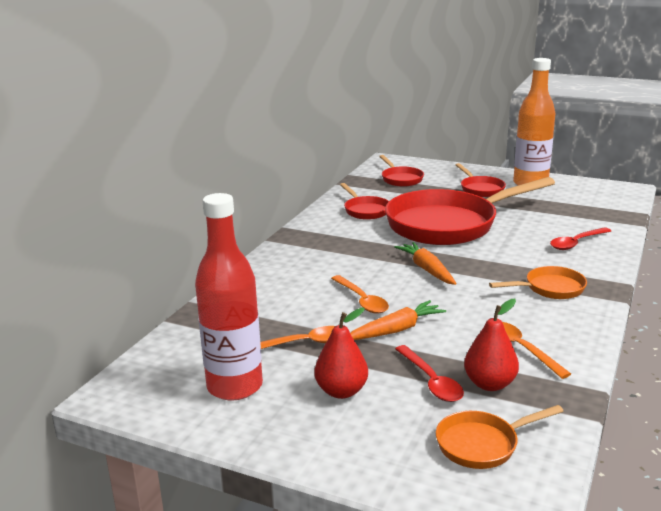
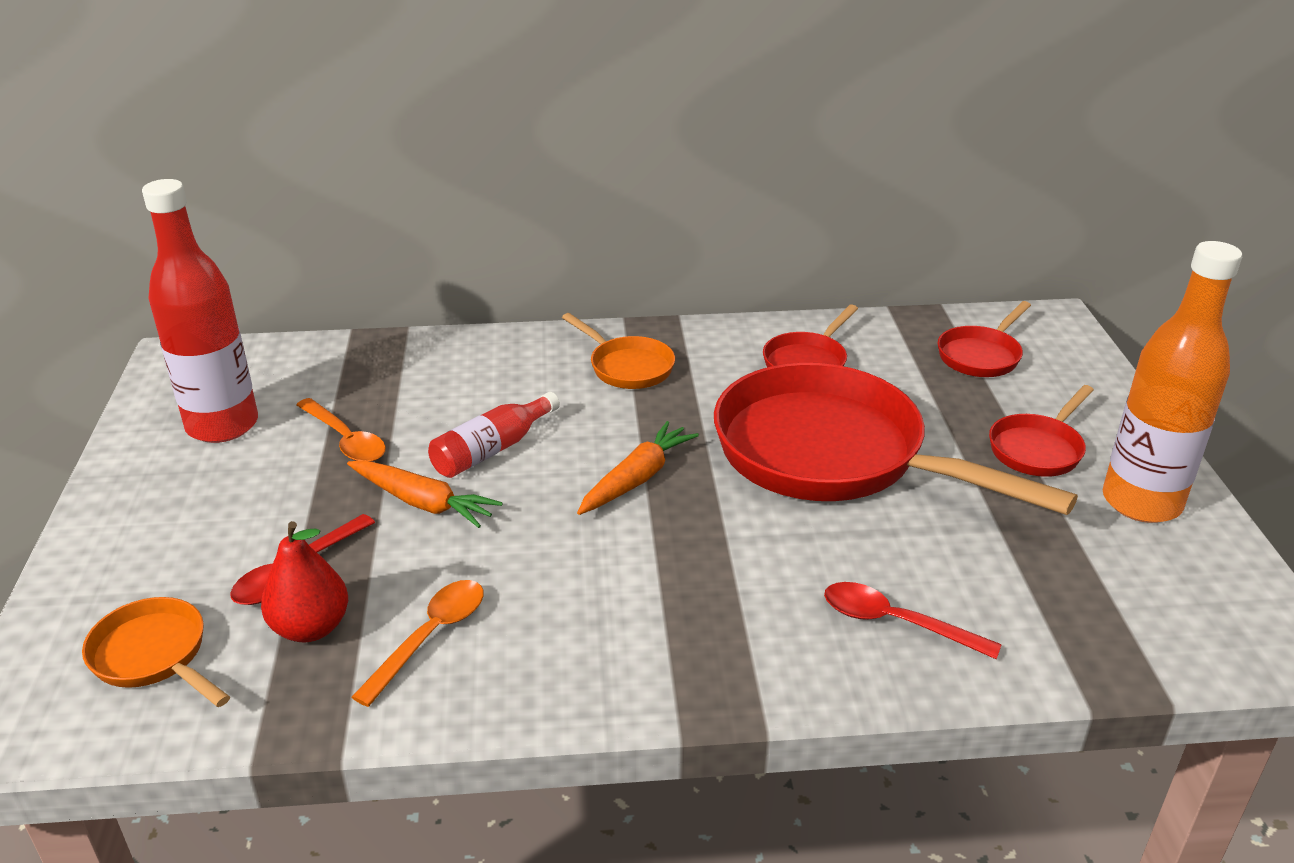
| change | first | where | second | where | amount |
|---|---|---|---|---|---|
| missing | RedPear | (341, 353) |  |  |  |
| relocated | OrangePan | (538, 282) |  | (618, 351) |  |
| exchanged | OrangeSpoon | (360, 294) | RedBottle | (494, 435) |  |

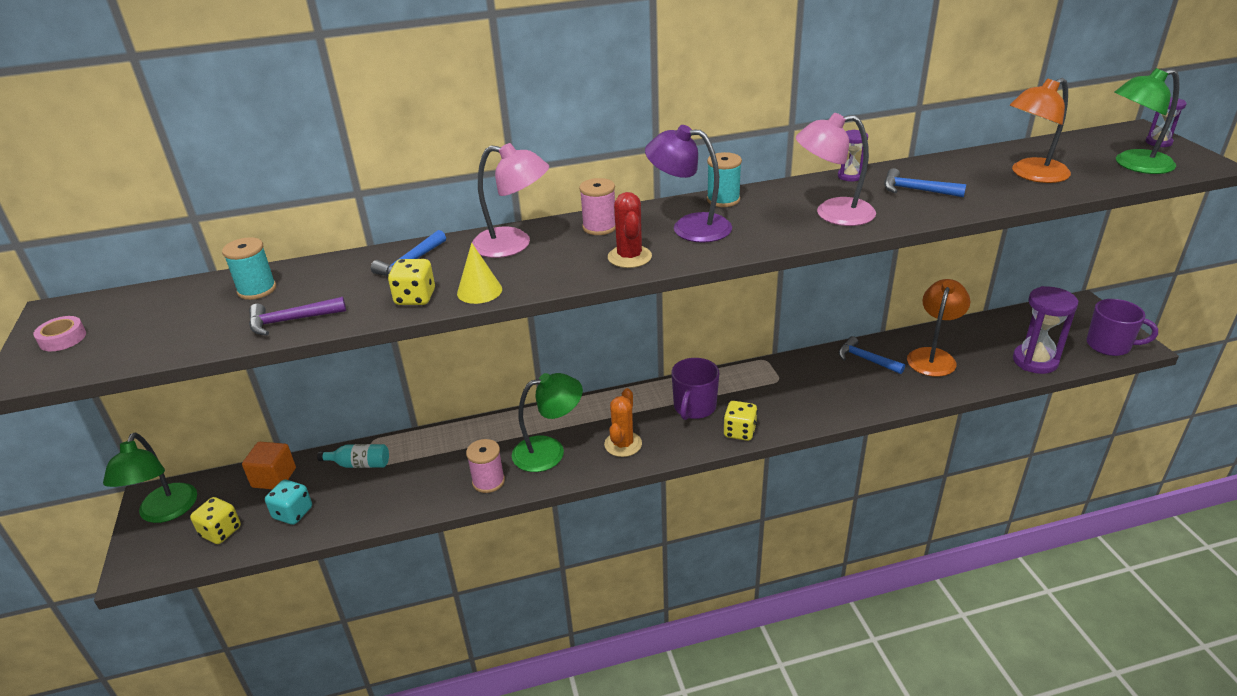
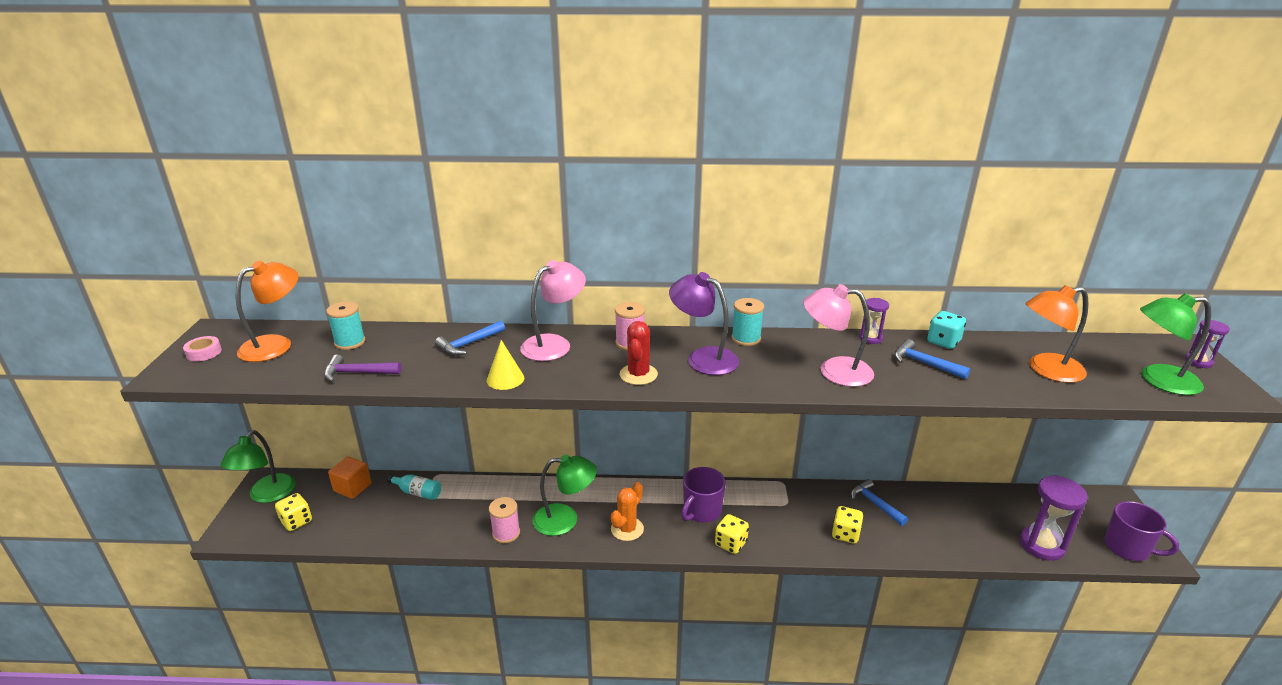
| change | first | where | second | where | amount |
|---|---|---|---|---|---|
| relocated | TurquoiseDice | (288, 502) |  | (946, 330) |  |
| relocated | YellowDice | (411, 282) |  | (847, 525) |  |
| relocated | OrangeLamp | (938, 328) |  | (267, 311) |  |
| spun | PinkLamp | (510, 200) |  | (553, 310) | 75 degrees counterclockwise |

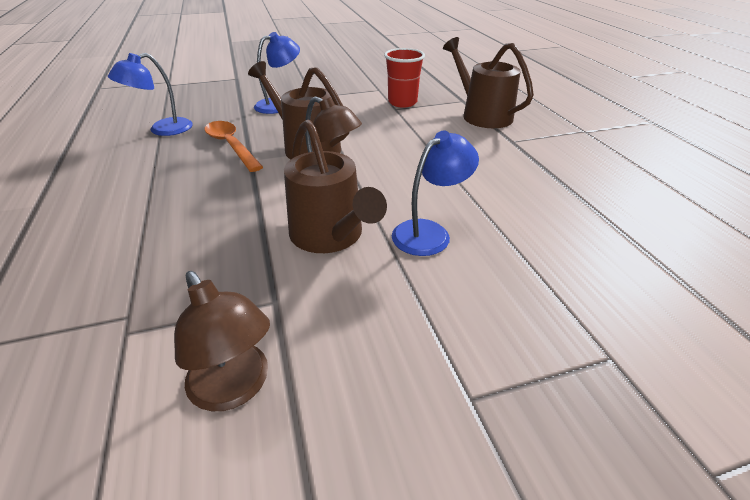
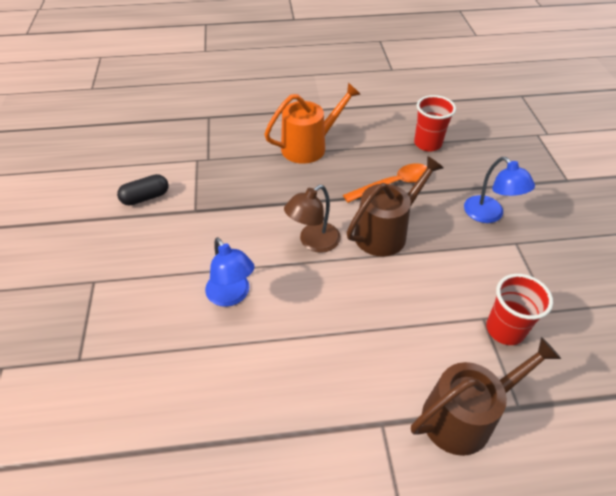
| change | first | where | second | where | amount |
|---|---|---|---|---|---|
| missing | BrownWateringCan | (335, 186) |  |  |  |
| appeared |  |  | OrangeWateringCan | (312, 123) |  |
| exchanged | BlueLamp | (150, 94) | RedCup | (435, 123) |  |
| exchanged | BrownLamp | (222, 341) | BlackCapsule | (143, 190) |  |

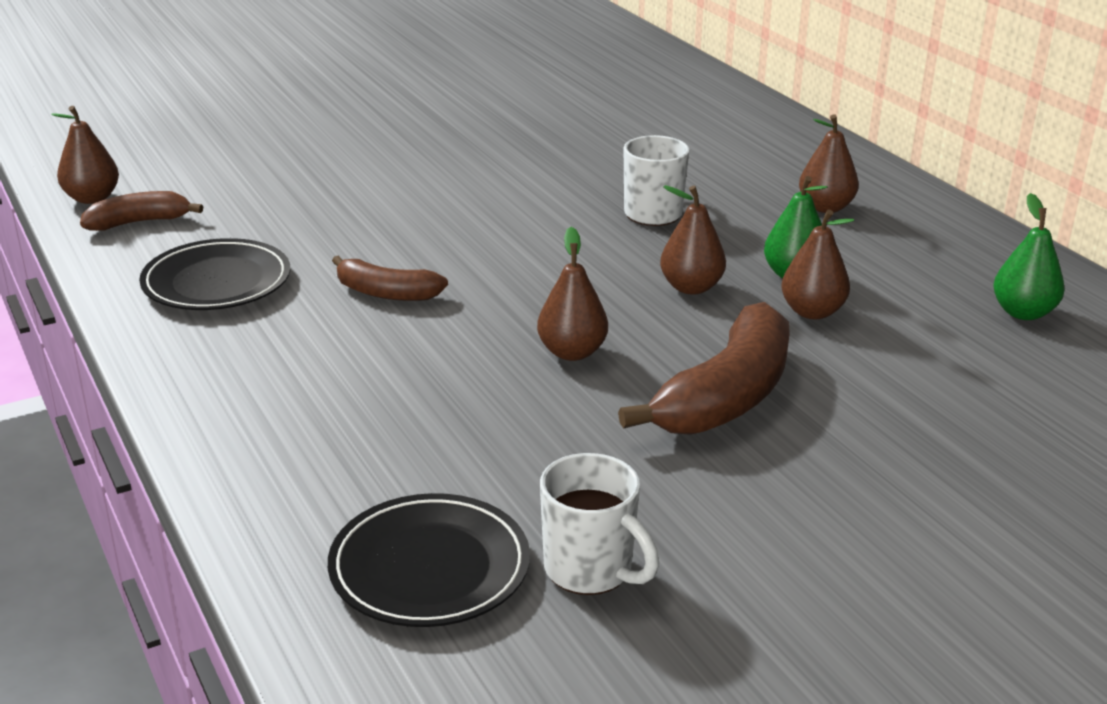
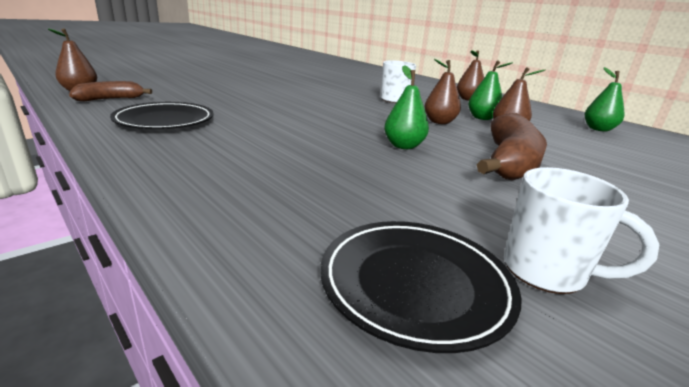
| change | first | where | second | where | amount |
|---|---|---|---|---|---|
| missing | BrownBanana | (390, 278) |  |  |  |
| colour | BrownPear | (572, 294) | GreenPear | (406, 107) |  |

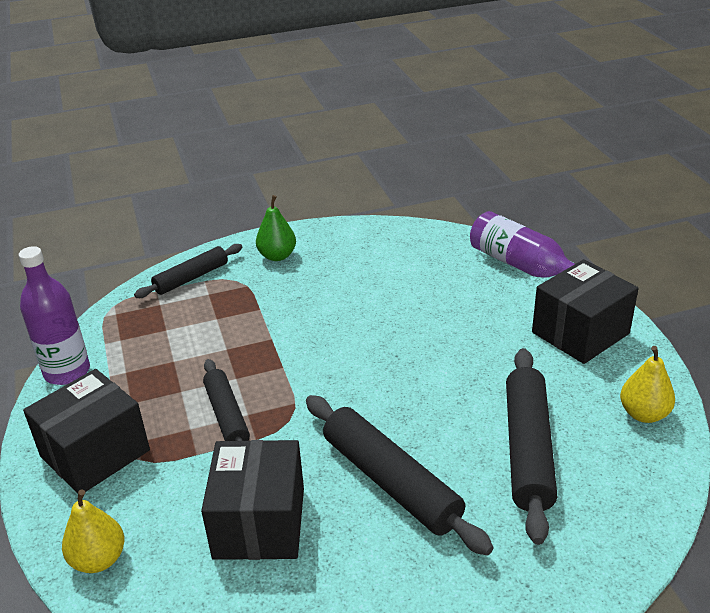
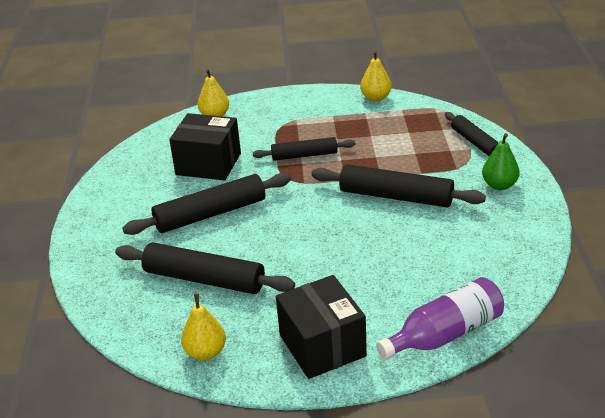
| change | first | where | second | where | amount |
|---|---|---|---|---|---|
| missing | BlackBox | (86, 431) |  |  |  |
| appeared |  |  | BlackRollingPin | (398, 185) |  |
| exchanged | PurpleBottle | (54, 315) | YellowPear | (376, 76) |  |

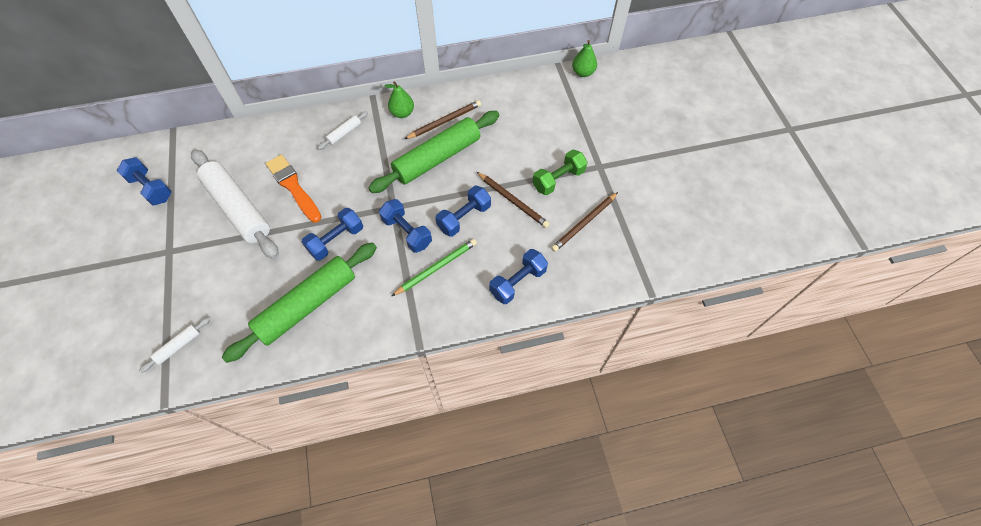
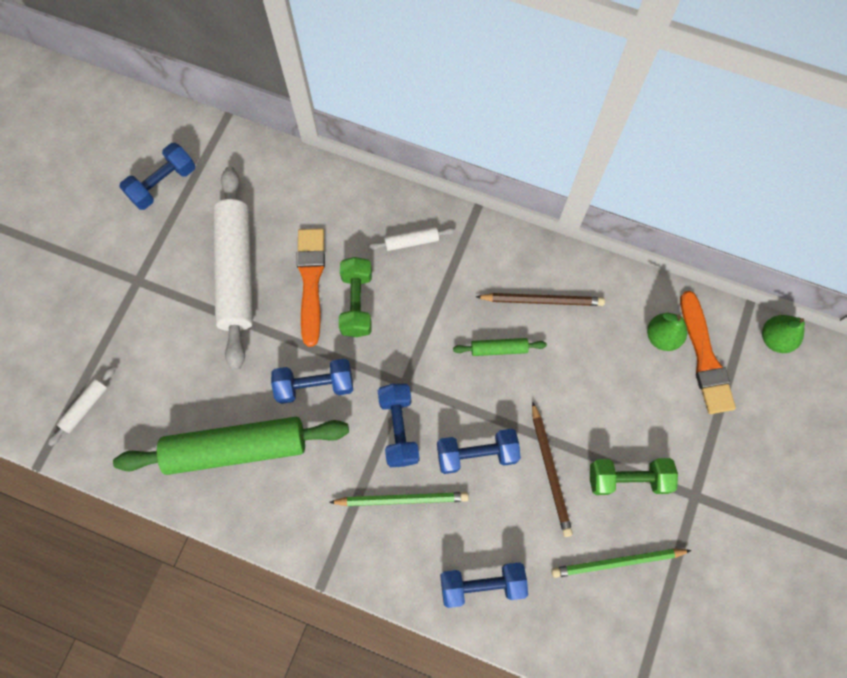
| change | first | where | second | where | amount |
|---|---|---|---|---|---|
| appeared |  |  | GreenDumbbell | (355, 297) |  |
| appeared |  |  | OrangeBrush | (708, 352) |  |
| relocated | GreenPear | (399, 99) |  | (667, 332) |  |
| colour | BrownPencil | (584, 222) | GreenPencil | (621, 563) |  |
| spun | BlueDumbbell | (144, 181) |  | (157, 176) | 60 degrees clockwise |
| spun | WhiteRollingPin | (174, 345) |  | (81, 406) | 45 degrees counterclockwise |
| size | GreenRollingPin | (434, 152) |  | (500, 347) | x0.42 |

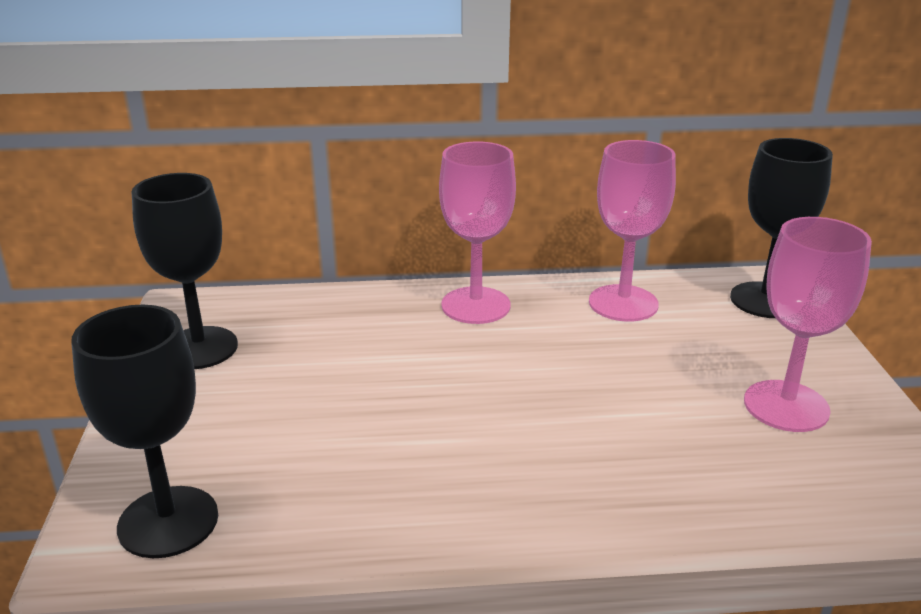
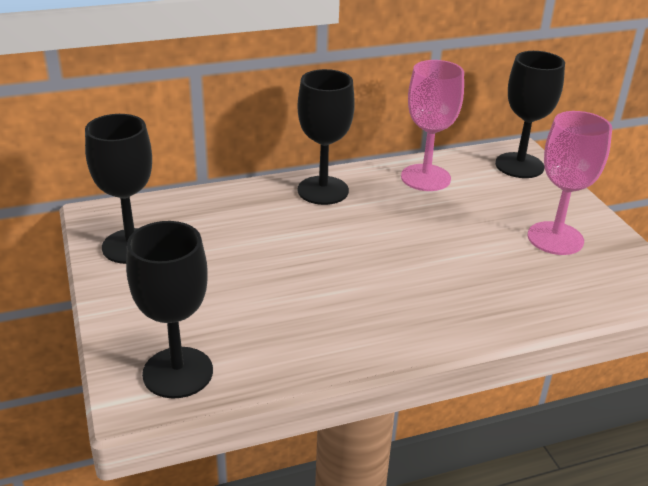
| change | first | where | second | where | amount |
|---|---|---|---|---|---|
| colour | PinkGoblet | (477, 233) | BlackGoblet | (326, 137) |  |

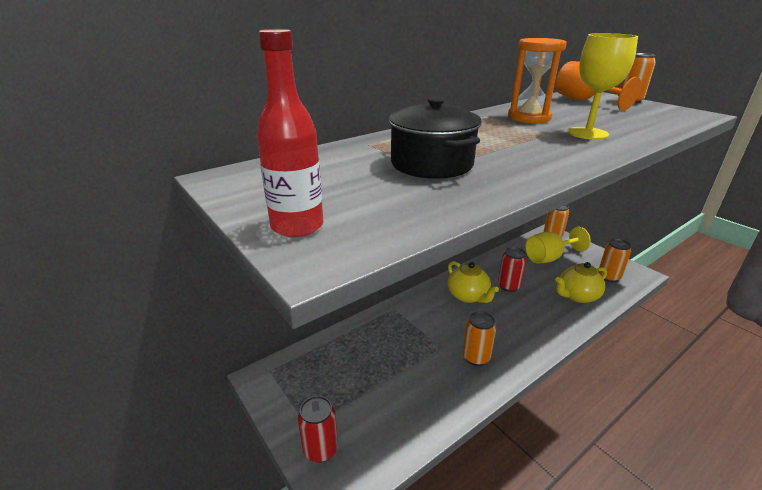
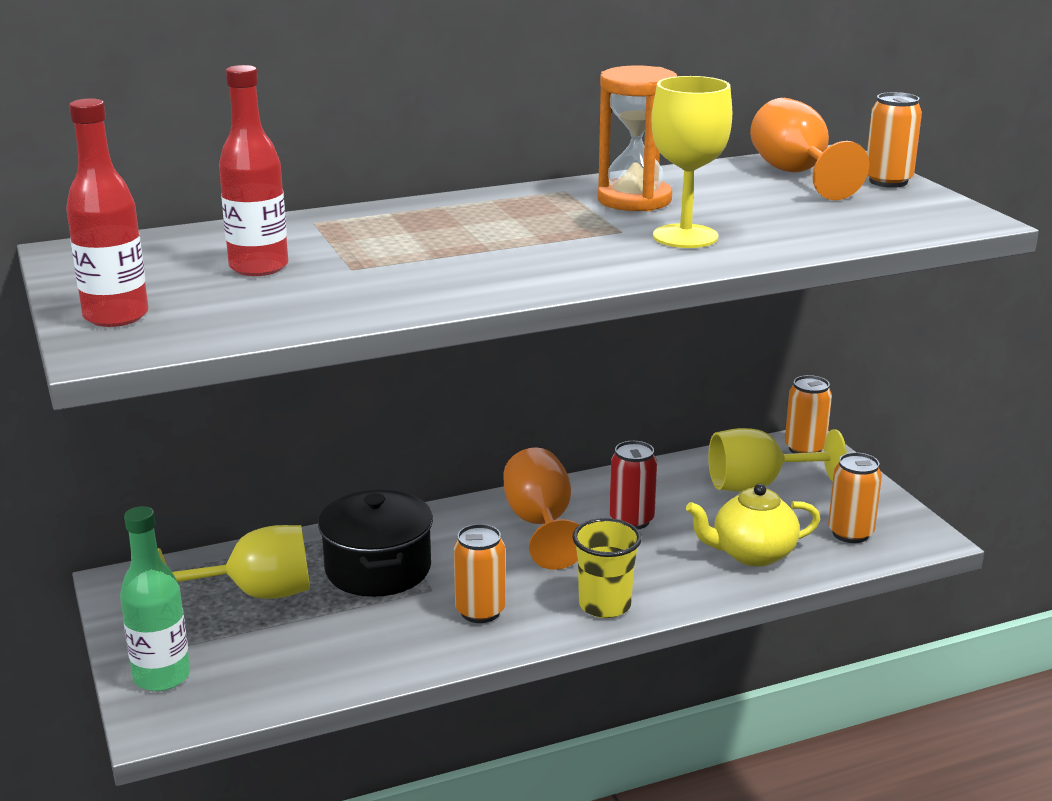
| change | first | where | second | where | amount |
|---|---|---|---|---|---|
| appeared |  |  | YellowGoblet | (234, 562) |  |
| appeared |  |  | RedBottle | (253, 170) |  |
| appeared |  |  | YellowCup | (607, 568) |  |
| relocated | BlackPot | (435, 138) |  | (375, 543) |  |
| exchanged | RedCan | (318, 429) | GreenBottle | (155, 598) |  |
| exchanged | YellowTeapot | (473, 282) | OrangeGoblet | (541, 508) |  |

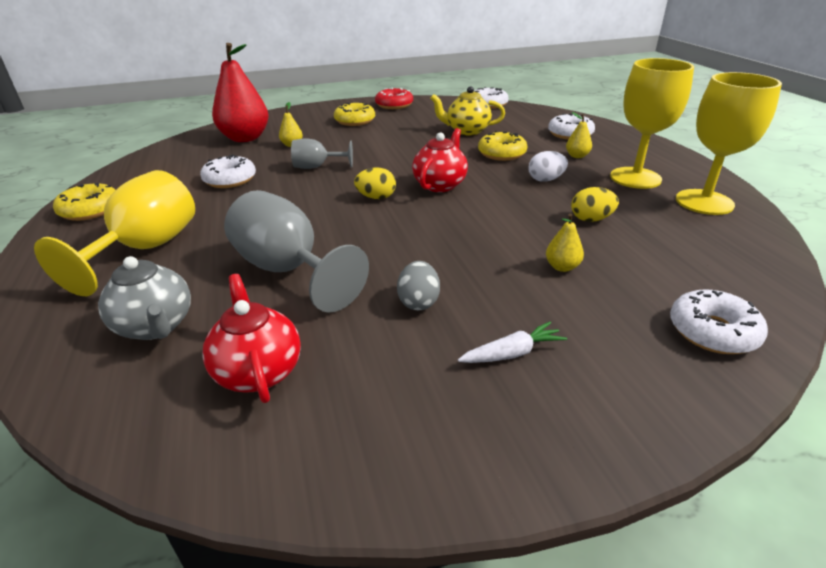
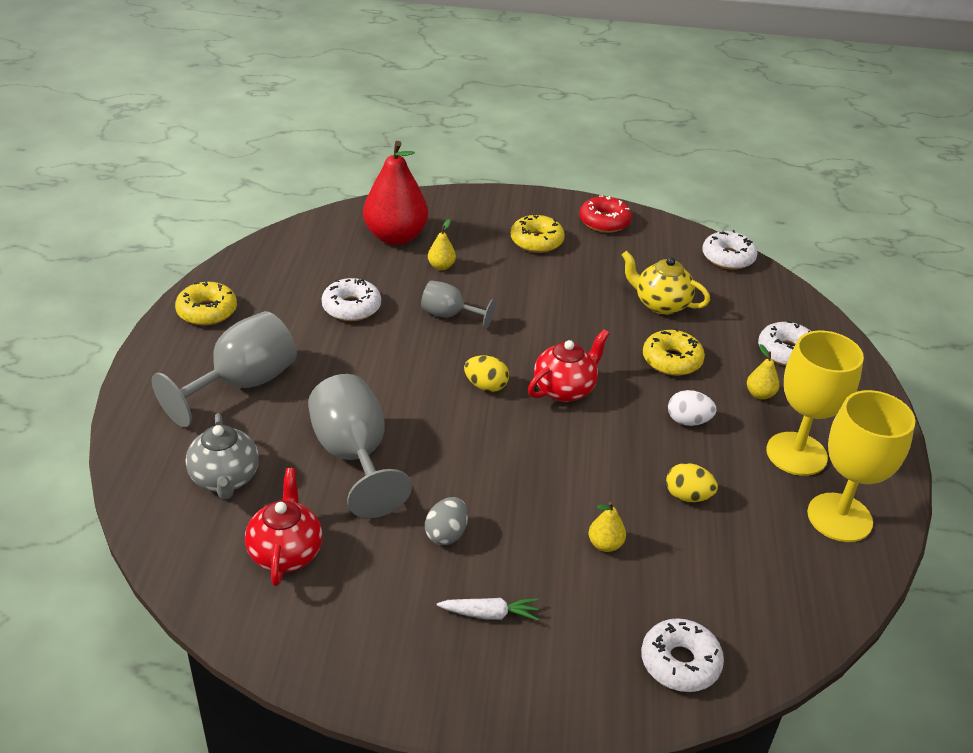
| change | first | where | second | where | amount |
|---|---|---|---|---|---|
| colour | YellowGoblet | (114, 233) | GreyGoblet | (224, 369) |  |

